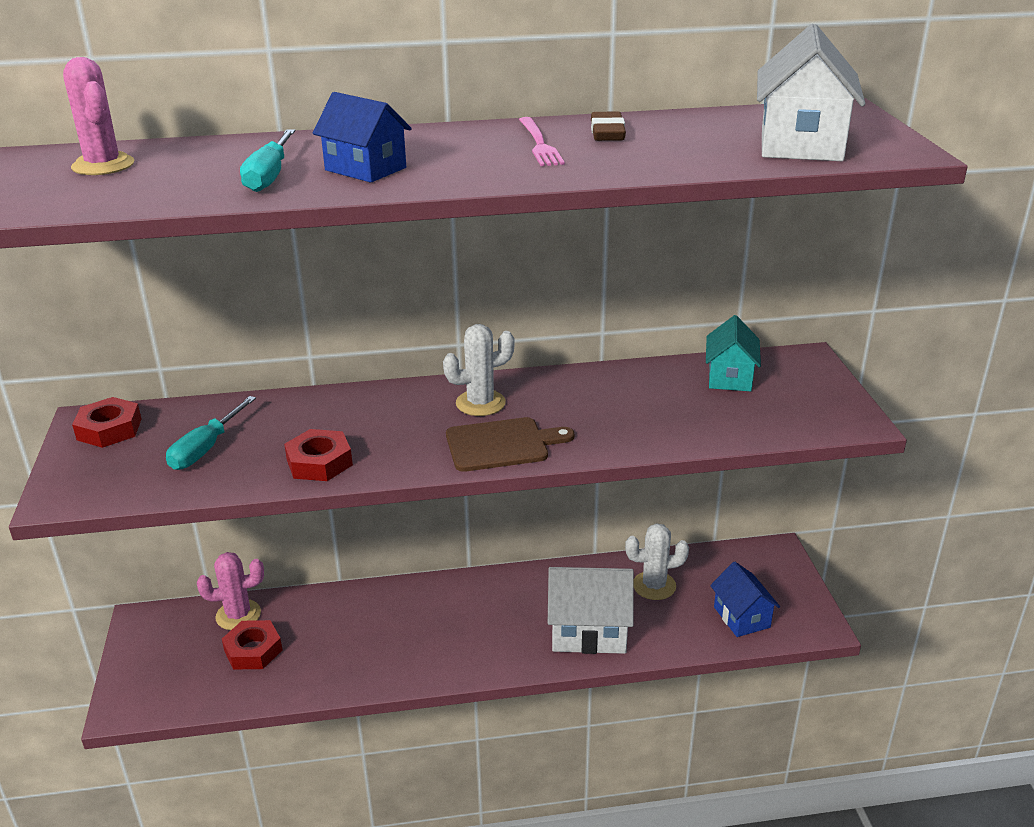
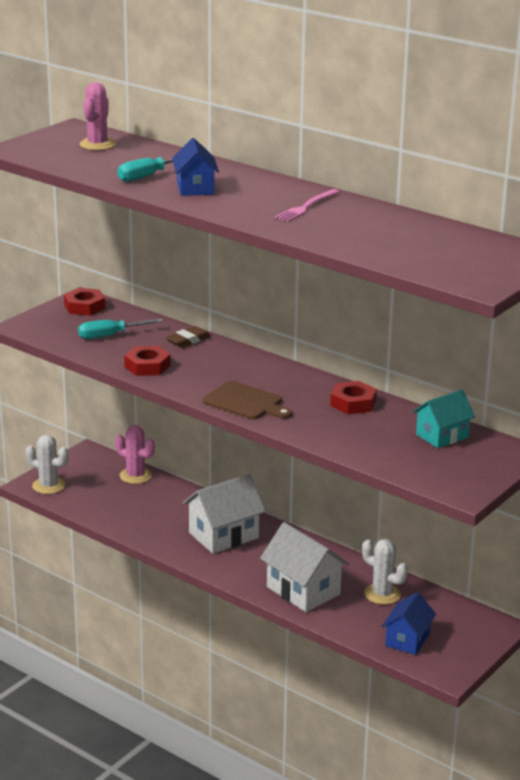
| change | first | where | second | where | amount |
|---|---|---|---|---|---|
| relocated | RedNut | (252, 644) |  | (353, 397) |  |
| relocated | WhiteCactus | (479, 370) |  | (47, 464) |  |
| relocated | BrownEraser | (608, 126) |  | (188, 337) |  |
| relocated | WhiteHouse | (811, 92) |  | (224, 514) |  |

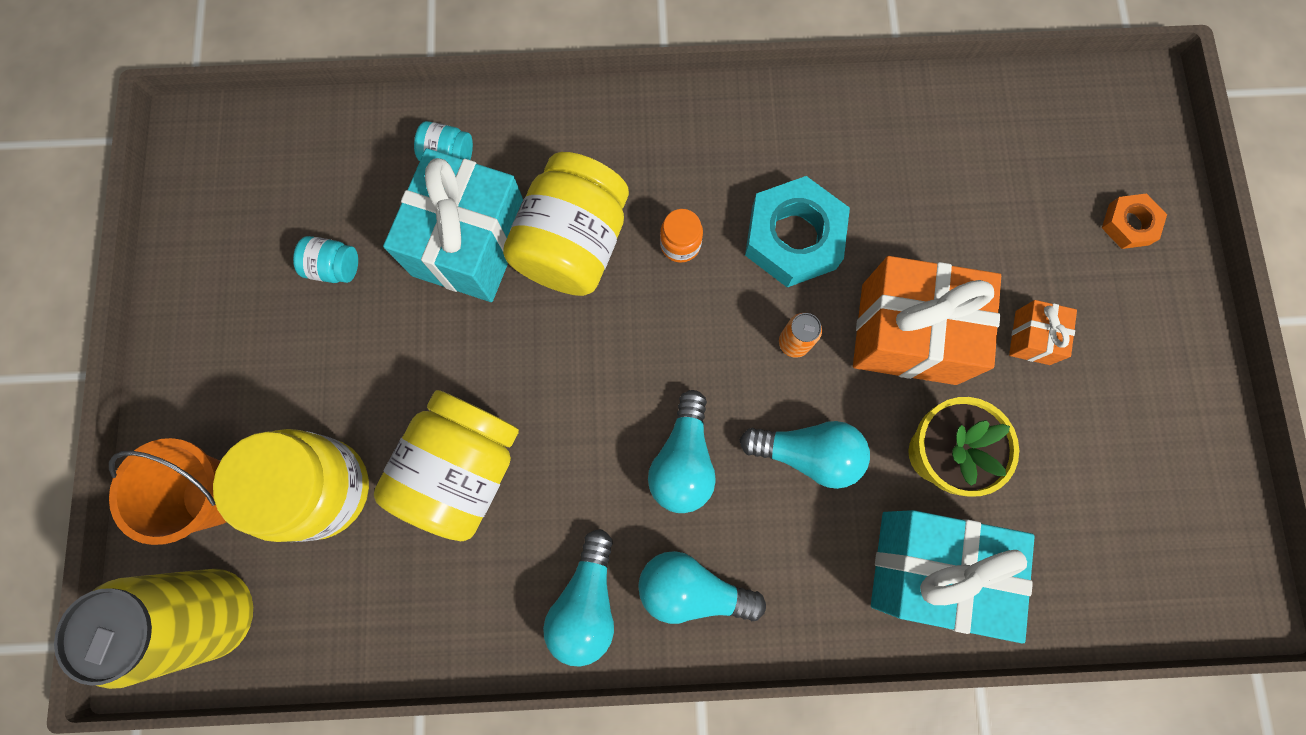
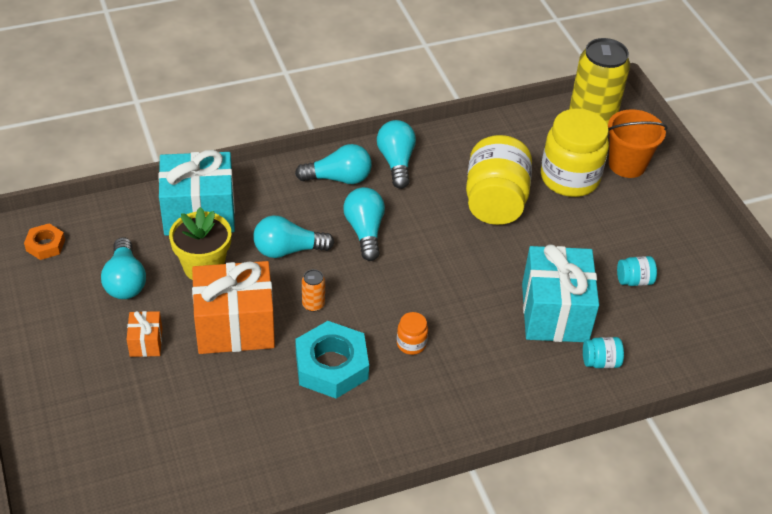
| change | first | where | second | where | amount |
|---|---|---|---|---|---|
| missing | YellowJar | (566, 224) |  |  |  |
| appeared |  |  | TurquoiseLightBulb | (123, 268) |  |
| relocated | OrangeNut | (1134, 221) |  | (44, 241) |  |

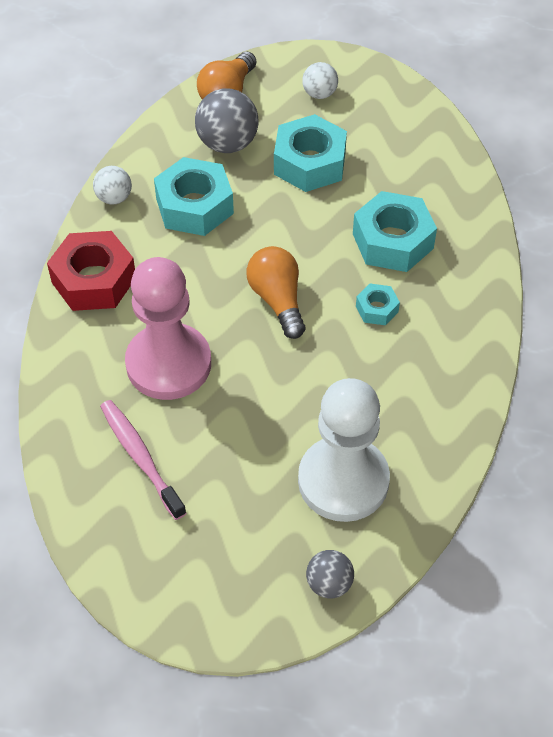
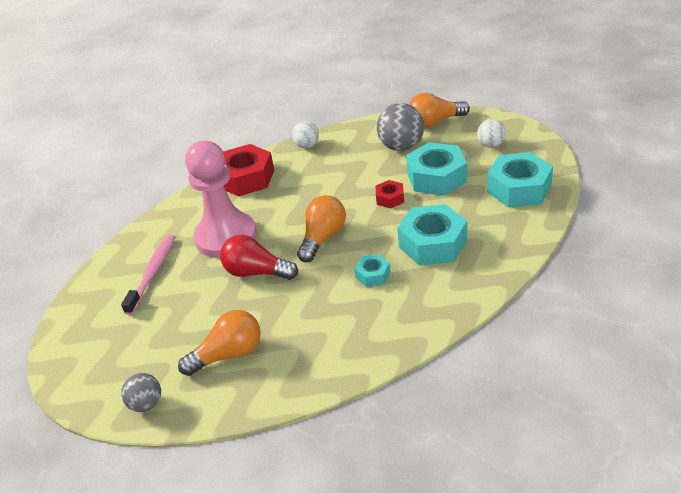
| change | first | where | second | where | amount |
|---|---|---|---|---|---|
| appeared |  |  | RedLightBulb | (259, 257) |  |
| appeared |  |  | RedNut | (390, 194) |  |
| relocated | TurquoiseNut | (194, 196) |  | (520, 180) |  |
| exchanged | WhitePawn | (344, 450) | OrangeLightBulb | (219, 343) |  |

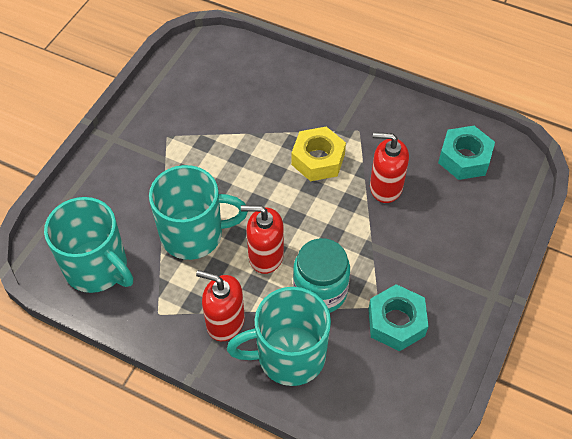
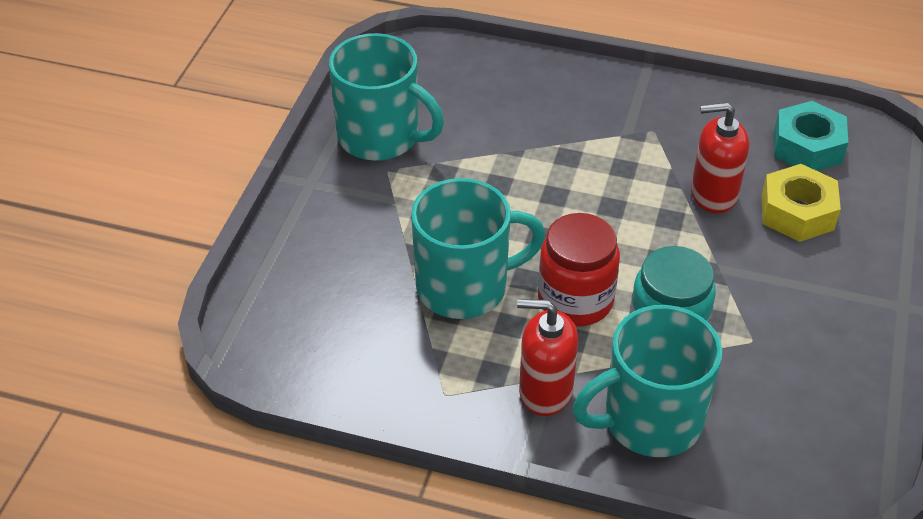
| change | first | where | second | where | amount |
|---|---|---|---|---|---|
| missing | TurquoiseNut | (398, 317) |  |  |  |
| relocated | TurquoiseMug | (88, 245) |  | (386, 97) |  |
| relocated | YellowNut | (318, 154) |  | (801, 203) |  |
| exchanged | RedSoapDispenser | (262, 239) | RedJar | (579, 270) |  |

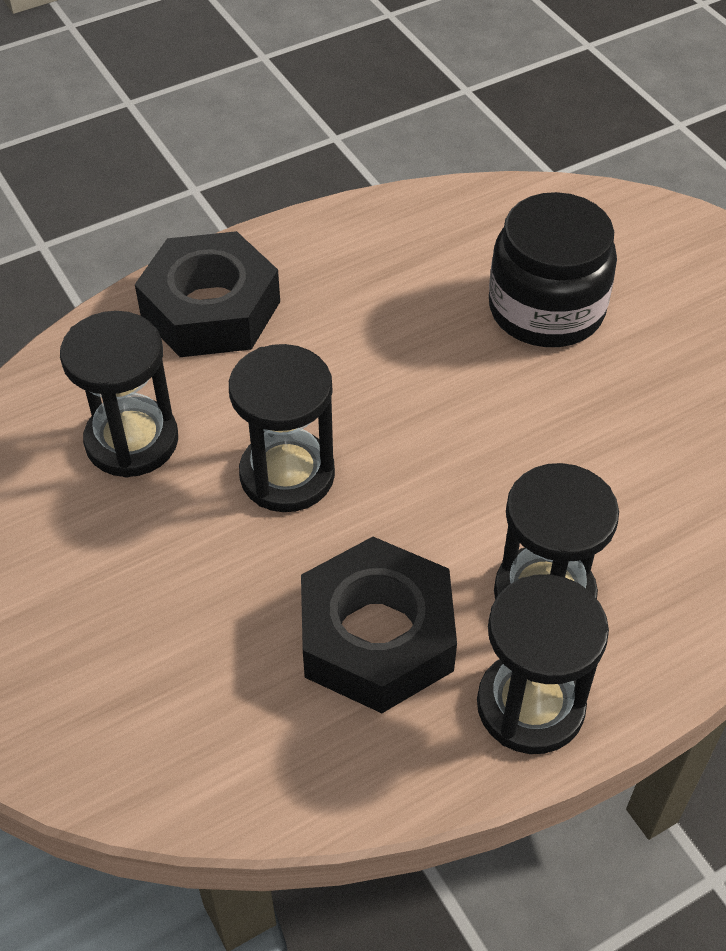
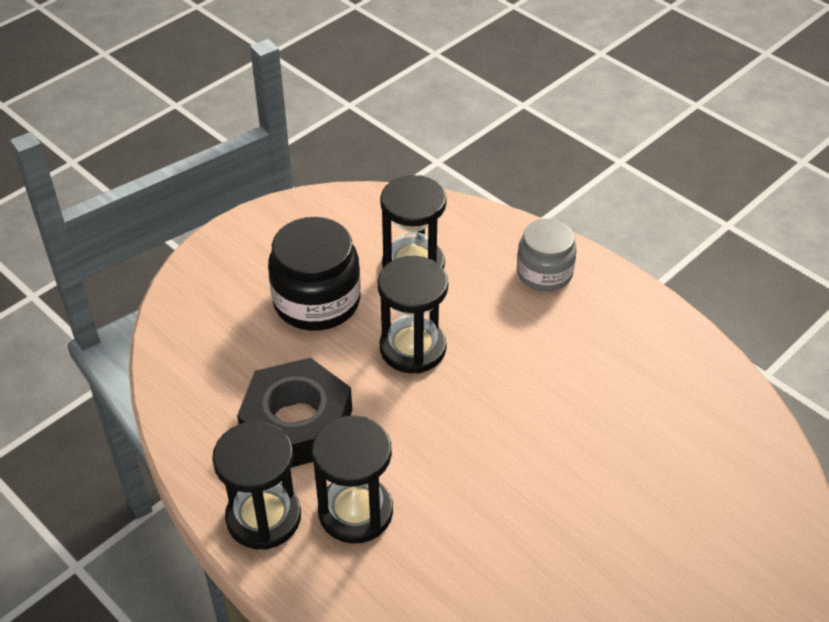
| change | first | where | second | where | amount |
|---|---|---|---|---|---|
| relocated | BlackJar | (553, 269) |  | (314, 274) |  |
| exchanged | BlackNut | (207, 294) | GreyJar | (547, 255) |  |

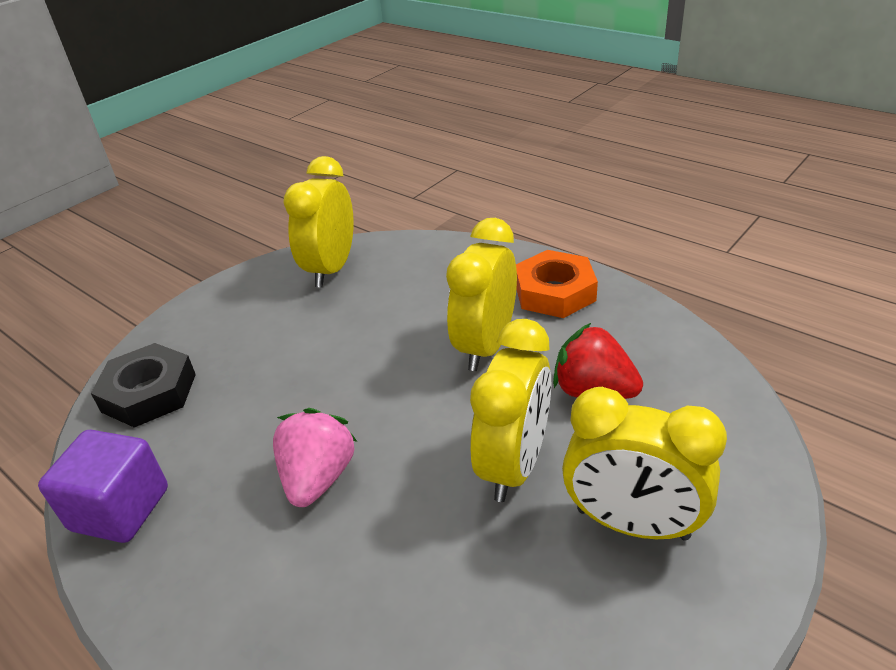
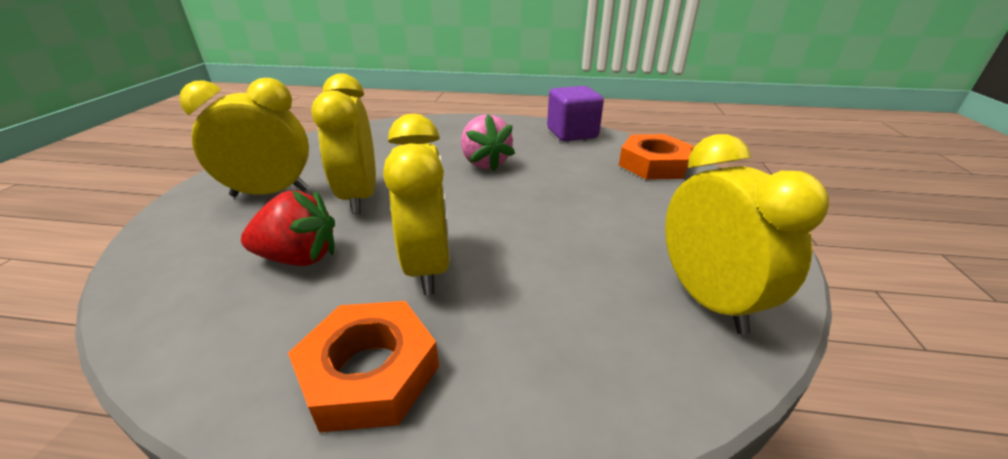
| change | first | where | second | where | amount |
|---|---|---|---|---|---|
| colour | BlackNut | (143, 385) | OrangeNut | (656, 157) |  |

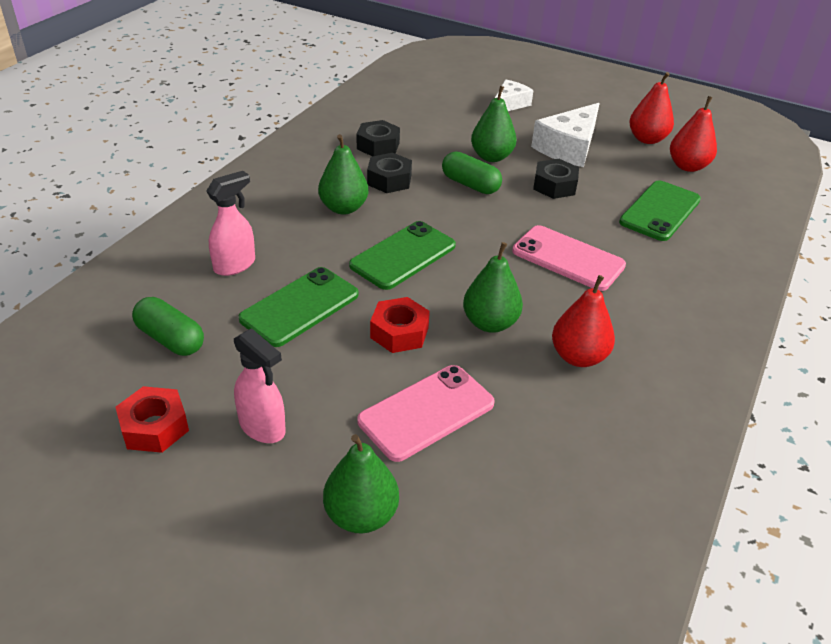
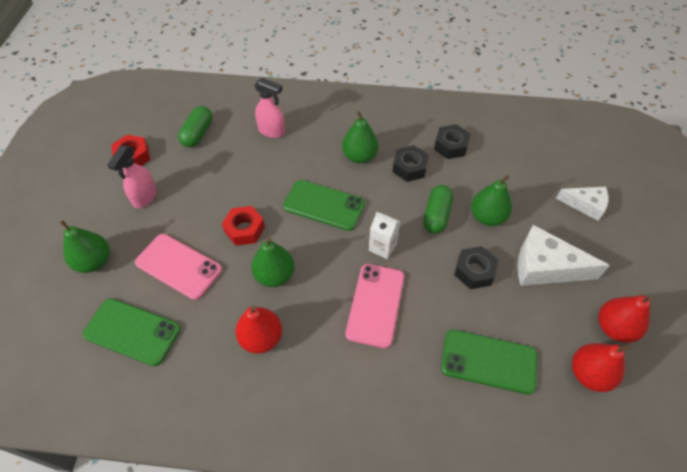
| change | first | where | second | where | amount |
|---|---|---|---|---|---|
| appeared |  |  | WhiteCarton | (385, 235) |  |
| relocated | GreenPhone | (299, 307) |  | (132, 332) |  |

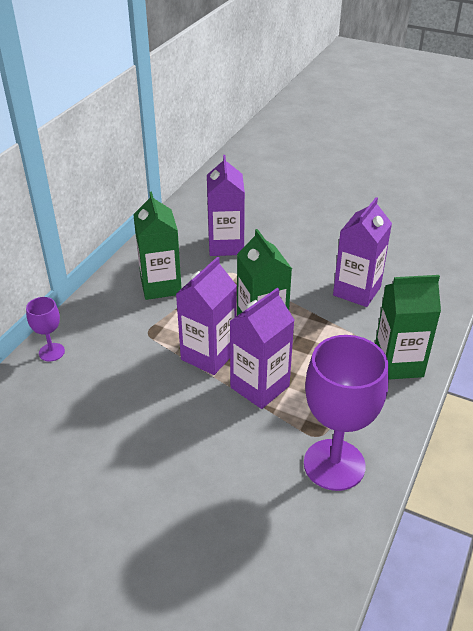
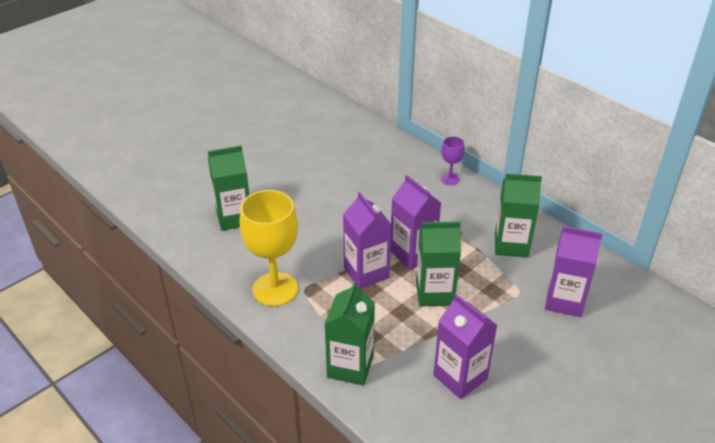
| change | first | where | second | where | amount |
|---|---|---|---|---|---|
| appeared |  |  | GreenCarton | (228, 188) |  |
| colour | PurpleGoblet | (346, 413) | YellowGoblet | (268, 248) |  |

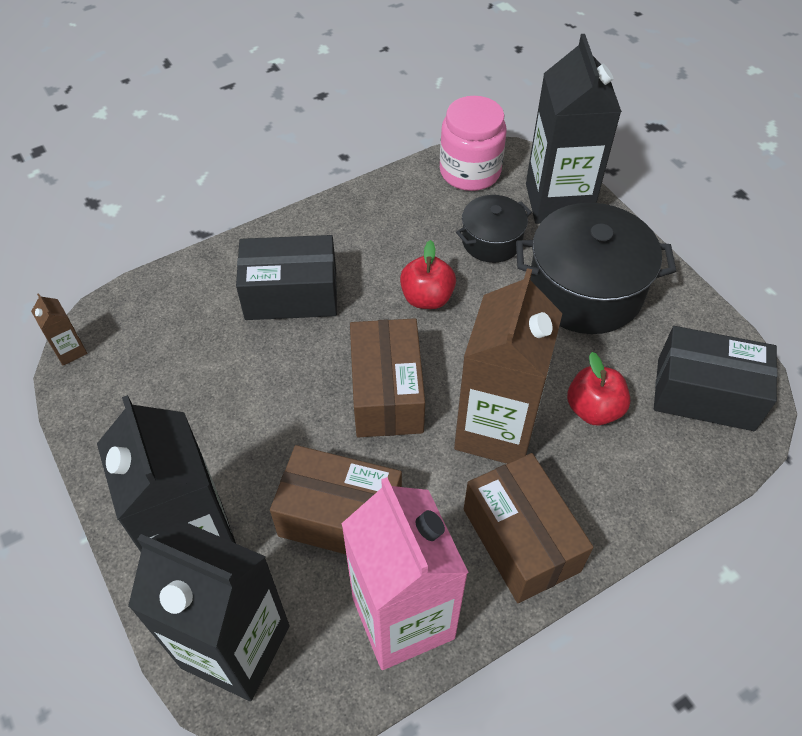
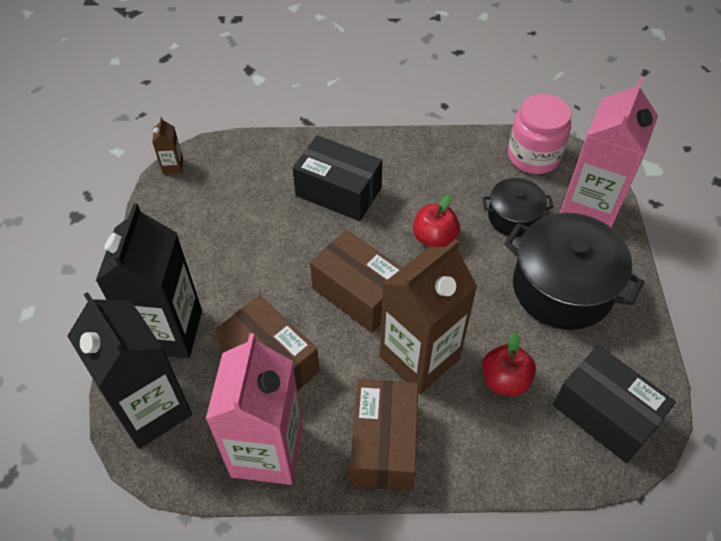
| change | first | where | second | where | amount |
|---|---|---|---|---|---|
| colour | BlackCarton | (574, 129) | PinkCarton | (609, 153) |  |
| spun | BrownBox | (387, 377) |  | (356, 281) | 75 degrees counterclockwise |

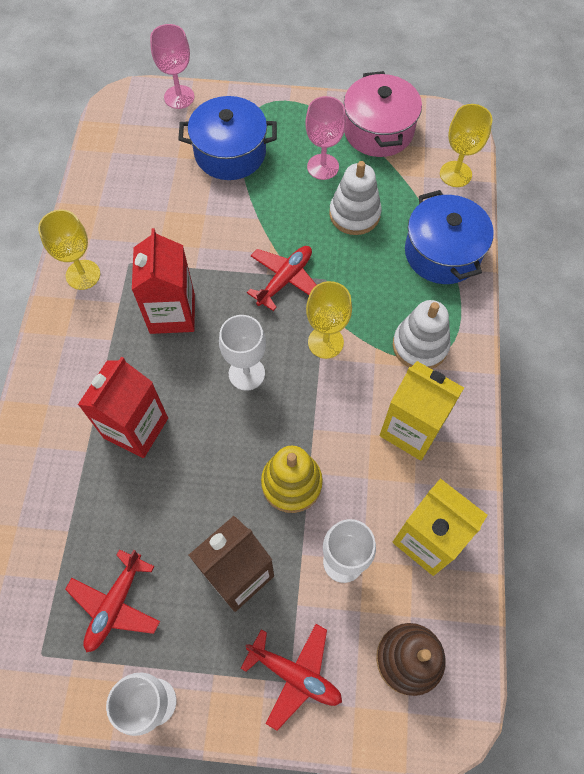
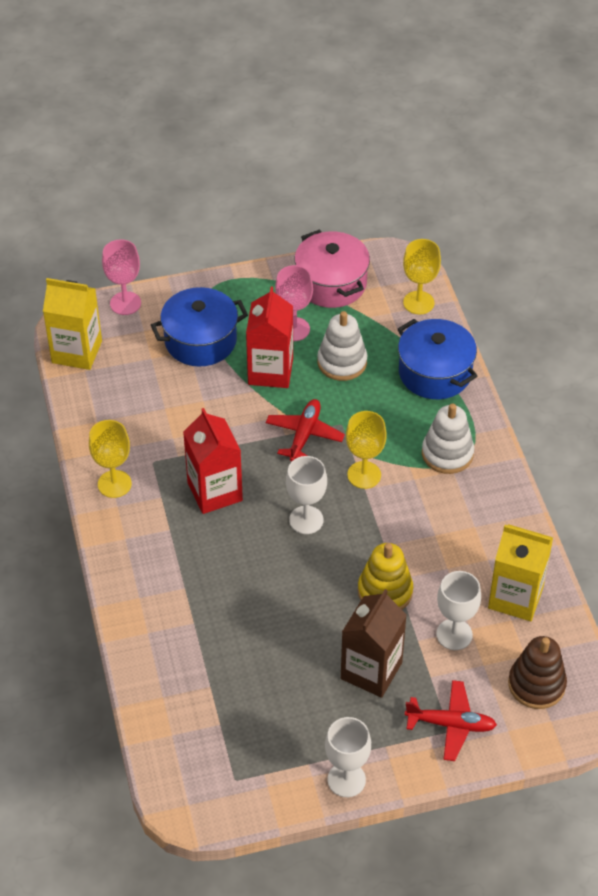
| change | first | where | second | where | amount |
|---|---|---|---|---|---|
| missing | RedPlane | (112, 601) |  |  |  |
| relocated | RedCarton | (123, 407) |  | (269, 337) |  |
| relocated | YellowCarton | (422, 411) |  | (72, 324) |  |

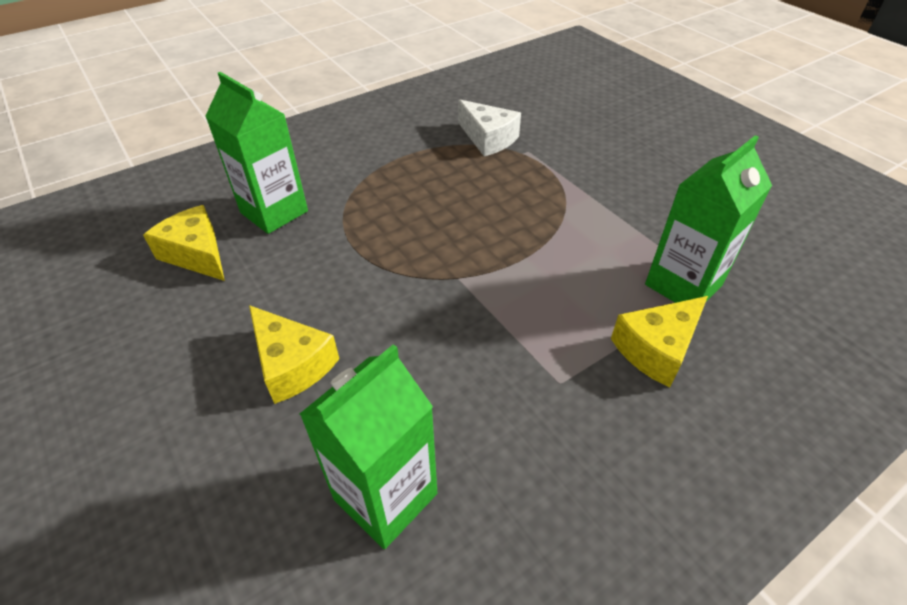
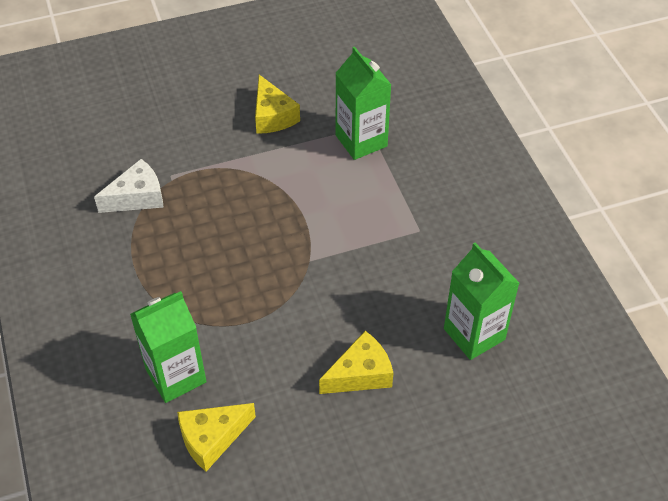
| change | first | where | second | where | amount |
|---|---|---|---|---|---|
| relocated | YellowCheese | (659, 342) |  | (277, 104) |  |

